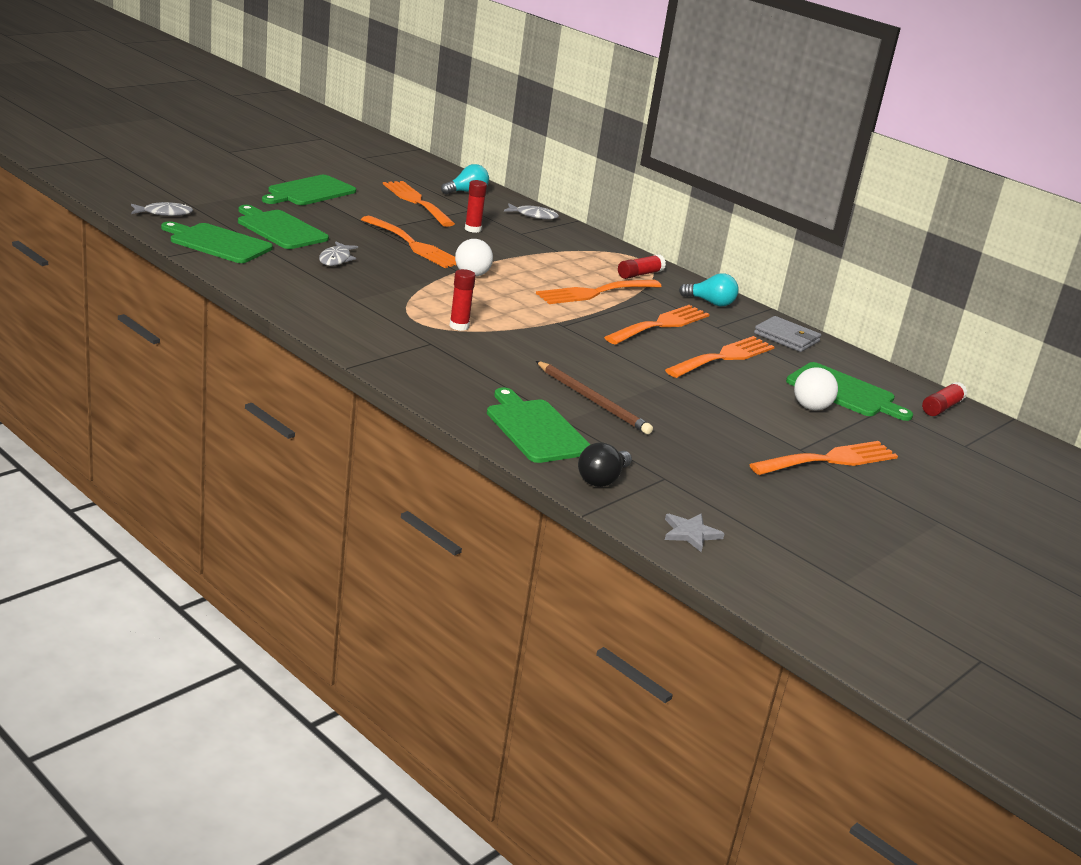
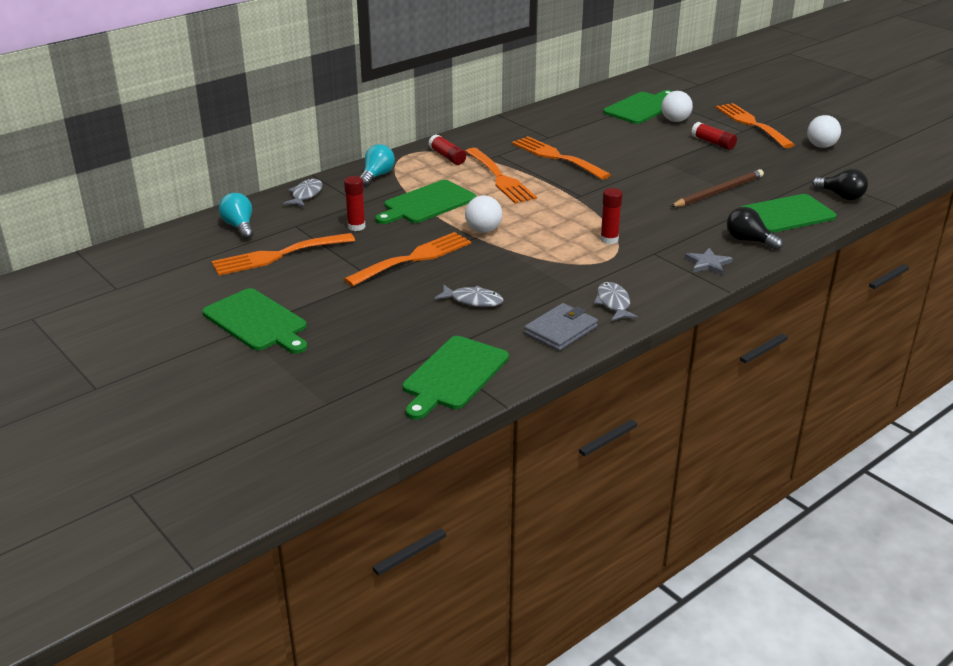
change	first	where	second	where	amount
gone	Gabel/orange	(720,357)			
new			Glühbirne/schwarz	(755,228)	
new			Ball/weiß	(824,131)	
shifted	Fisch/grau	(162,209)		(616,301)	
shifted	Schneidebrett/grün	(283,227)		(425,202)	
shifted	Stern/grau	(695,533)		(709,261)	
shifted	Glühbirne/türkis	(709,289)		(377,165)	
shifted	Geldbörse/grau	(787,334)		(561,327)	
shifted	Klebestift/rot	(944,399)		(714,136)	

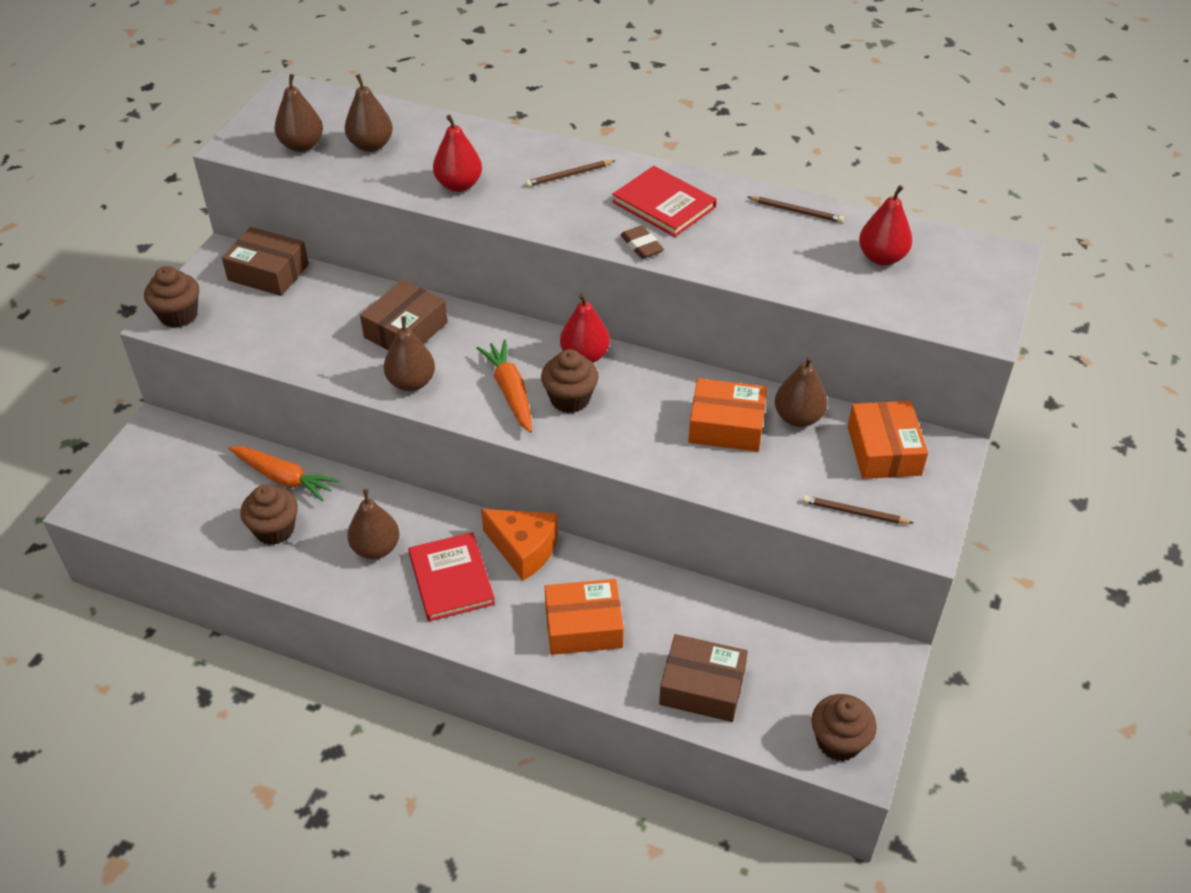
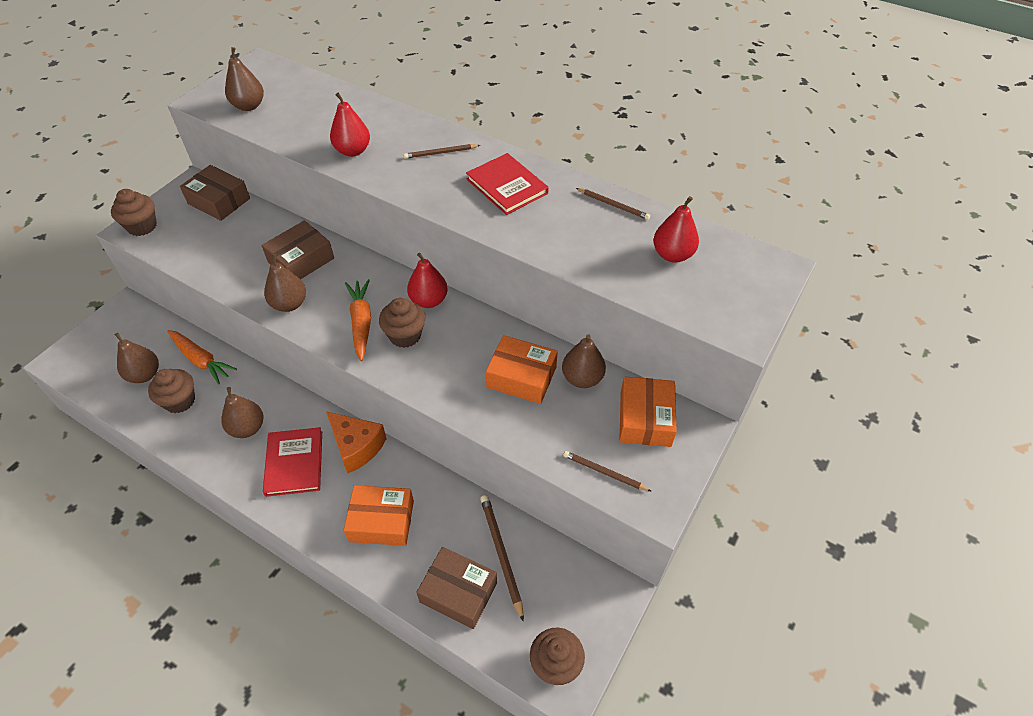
change	first	where	second	where	amount
gone	Radiergummi/braun	(642,242)			
new			Bleistift/braun	(502,558)	
shifted	Birne/braun	(369,113)		(137,358)	

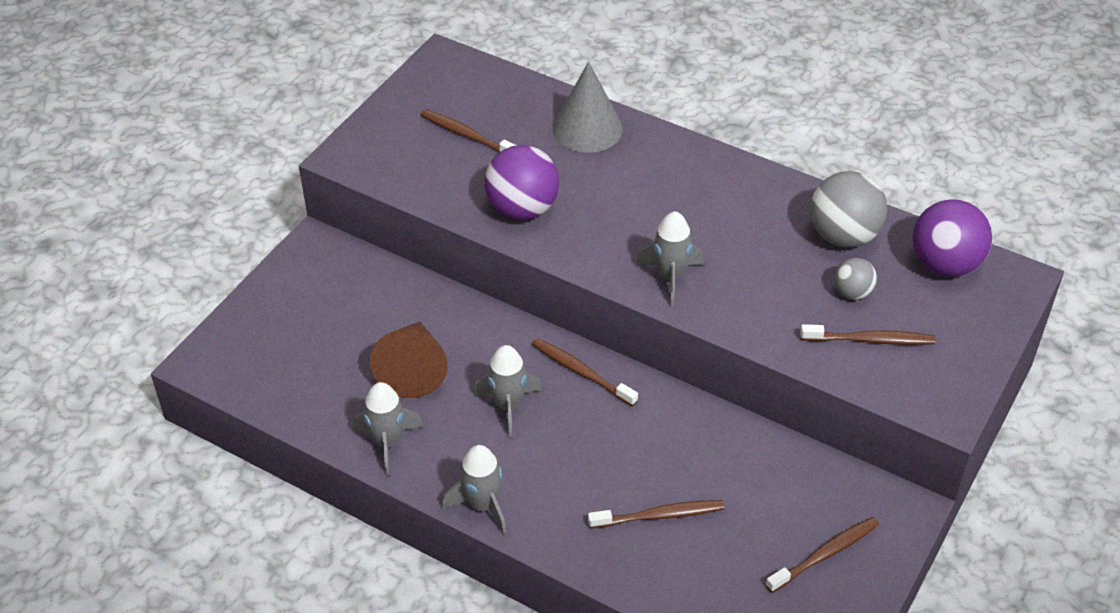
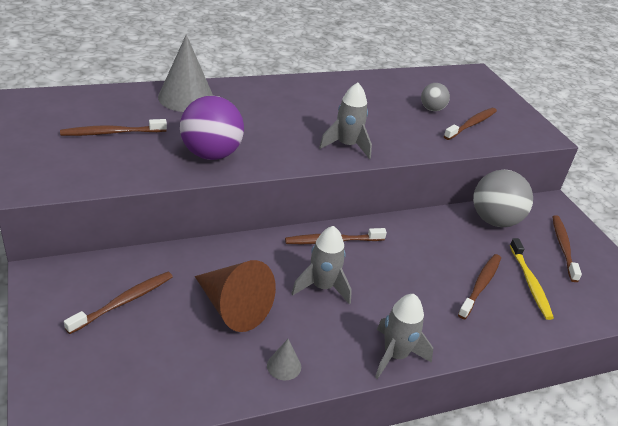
change	first	where	second	where	amount
gone	Ball/lila	(952,238)			
new			Zahnbürste/braun	(118,303)	
new			Zahnbürste/gelb	(532,279)	
shifted	Ball/grau	(849,209)		(503,198)	
swapped	Rakete/grau	(388,429)	Kegel/grau	(284,359)	

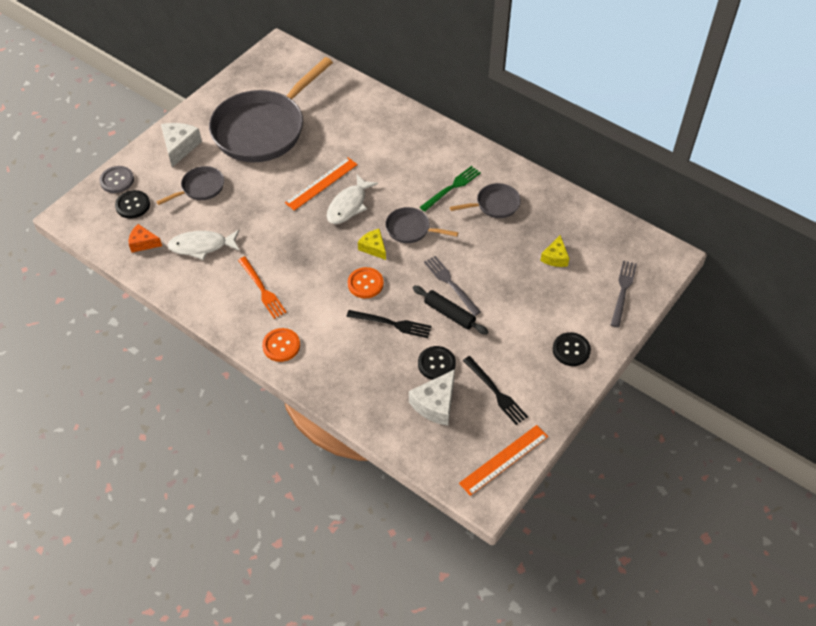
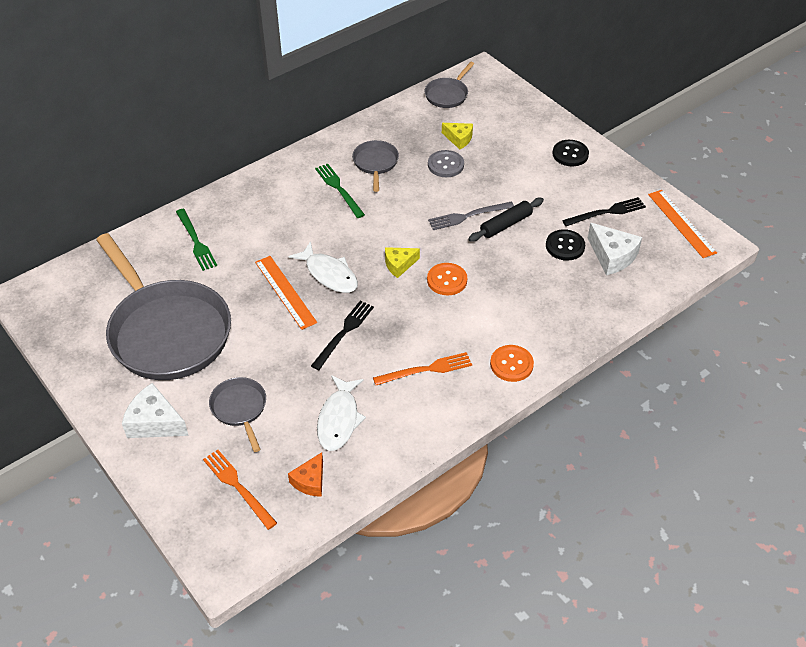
change	first	where	second	where	amount
gone	Gabel/grau	(624,294)			
new			Gabel/grün	(196,240)	
shifted	Knopf/grau	(116,179)		(446,163)	
shifted	Gabel/schwarz	(389,324)		(342,335)	
shifted	Pfanne/grau	(421,225)		(449,85)	
swapped	Knopf/schwarz	(132,204)	Gabel/orange	(240,490)	

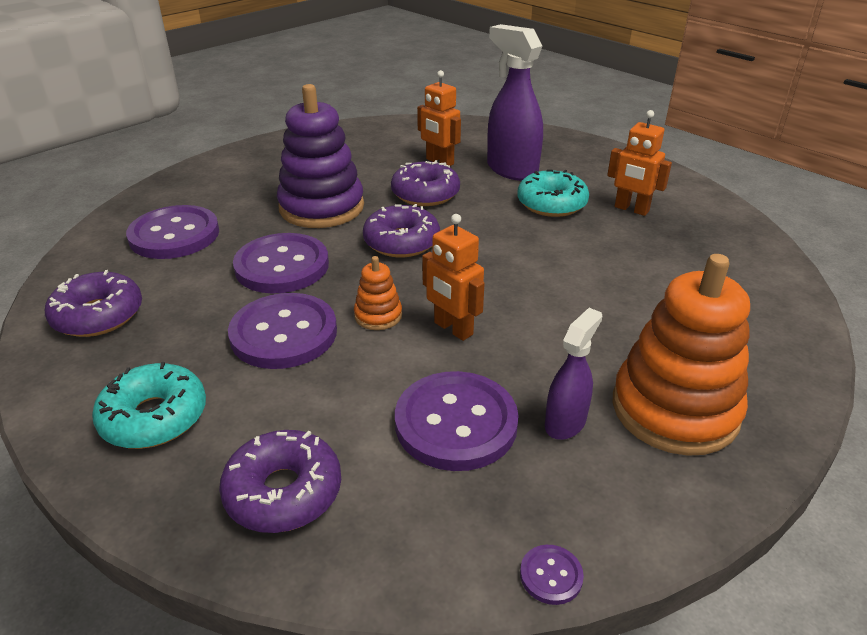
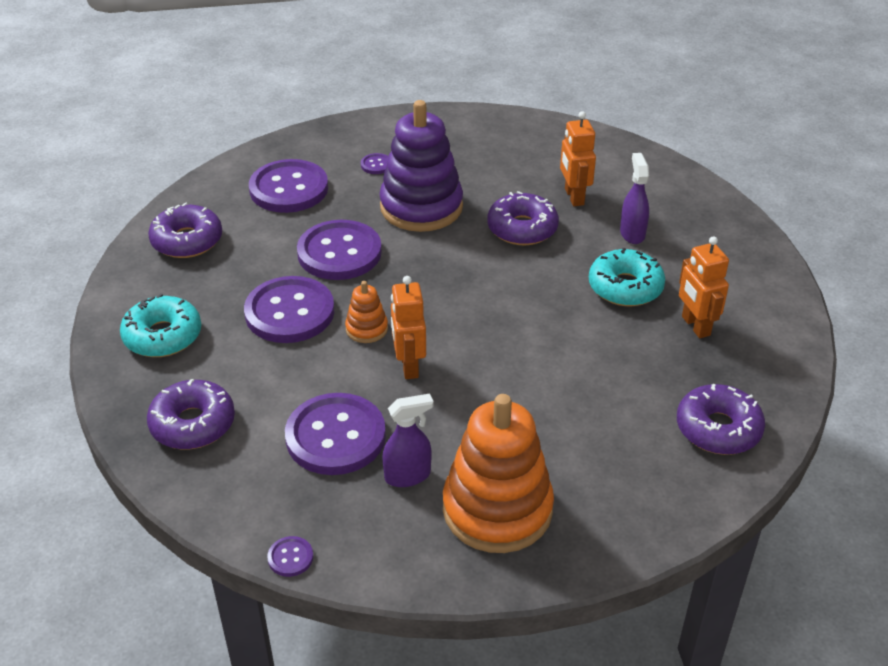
change	first	where	second	where	amount
new			Knopf/lila	(374,163)	
shifted	Donut/lila	(401,230)		(721,419)	
scaled	Sprühflasche/lila	(515,102)		(634,198)	x0.57

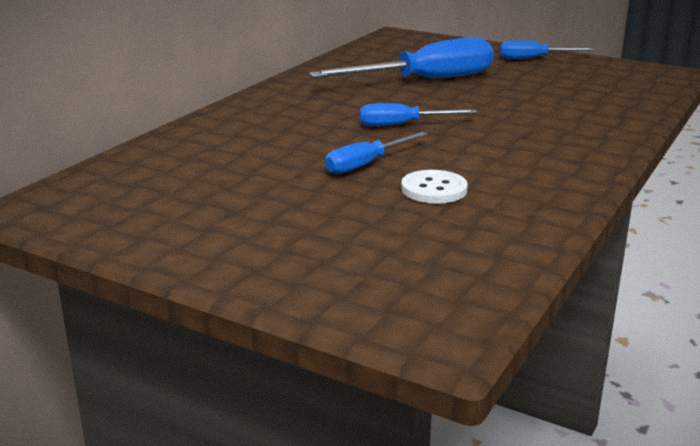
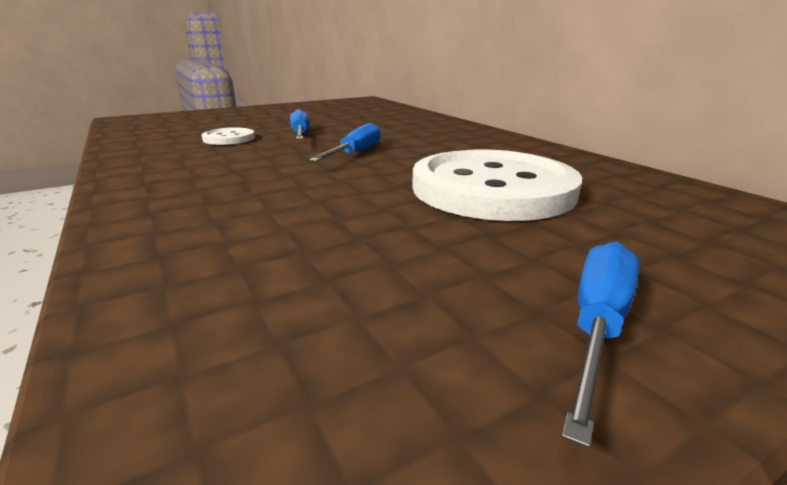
change	first	where	second	where	amount
swapped	Schraubenzieher/blau	(401,57)	Knopf/weiß	(497,185)	

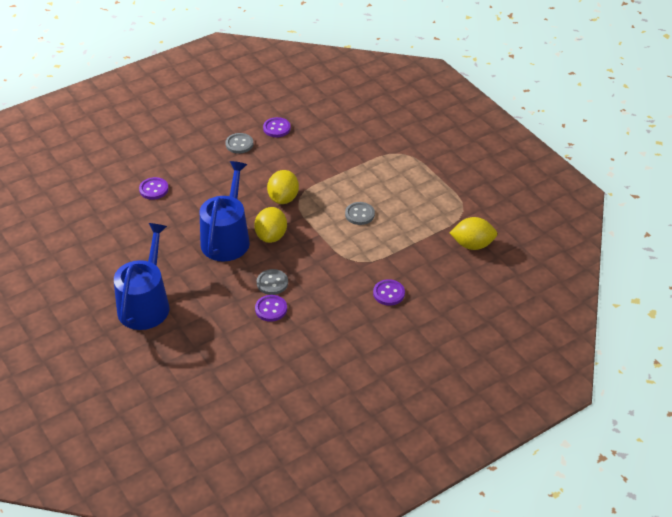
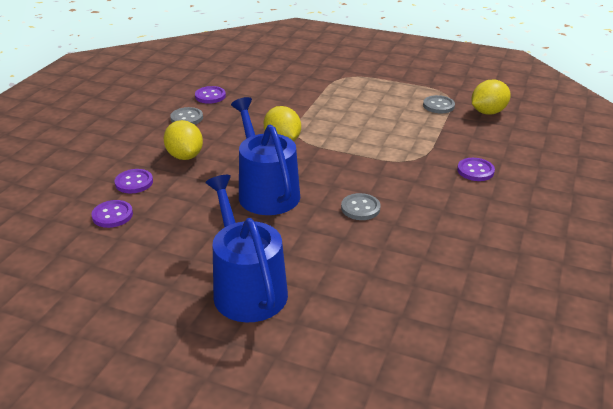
change	first	where	second	where	amount
shifted	Zitrone/gelb	(270,225)		(183,140)	
shifted	Knopf/lila	(271,308)		(112,214)	
shifted	Knopf/grau	(360,213)		(439,104)	

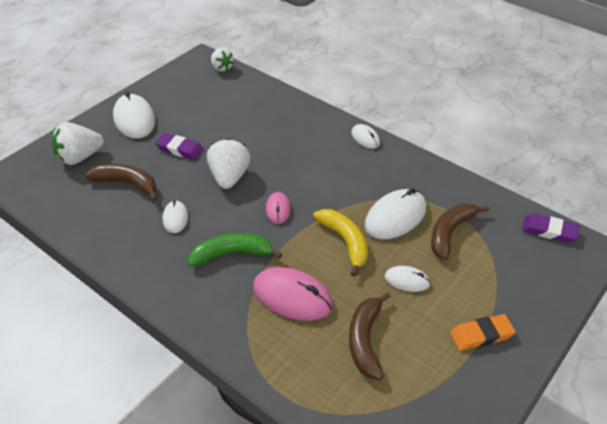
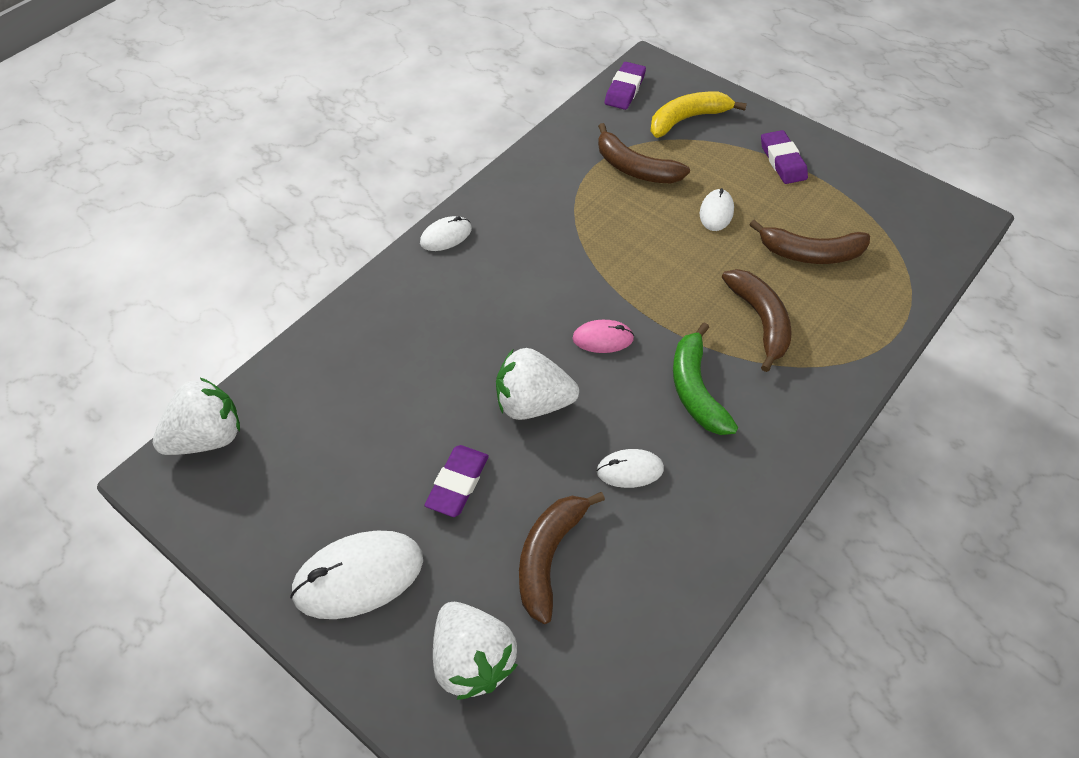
change	first	where	second	where	amount
gone	Computermaus/weiß	(395,213)			
shifted	Banane/gelb	(340,243)		(698,115)	
swapped	Computermaus/rosa	(293,294)	Banane/braun	(757,320)	
repainted	Radiergummi/orange	(482,332)	Radiergummi/lila	(784,157)	
scaled	Erdbeere/weiß	(222,60)		(196,416)	x1.54

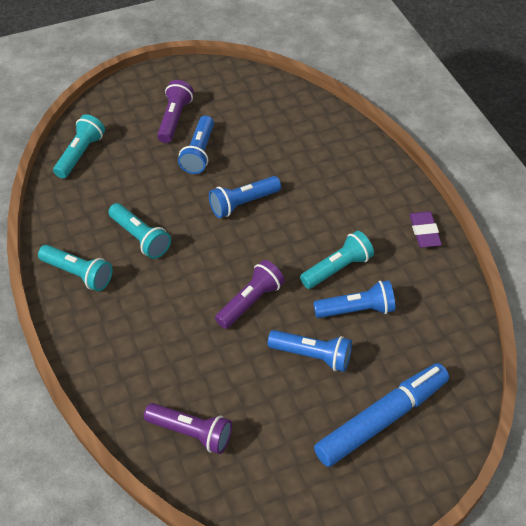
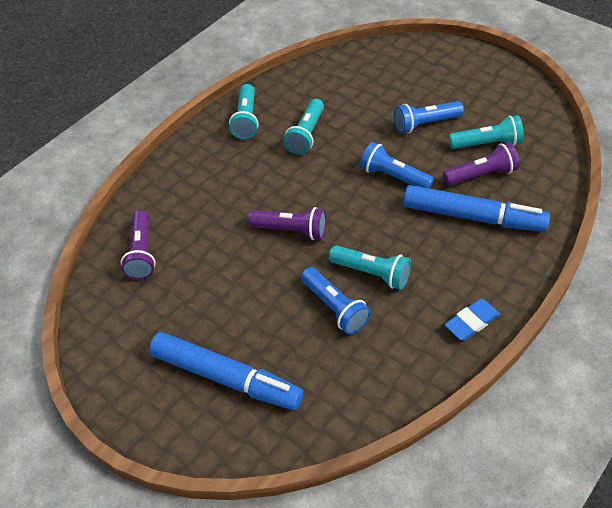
change	first	where	second	where	amount
gone	Taschenlampe/blau	(309,351)			
new			Filzstift/blau	(476,208)	
shifted	Taschenlampe/türkis	(79,146)		(486,132)	
shifted	Taschenlampe/lila	(175,111)		(481,164)	
repainted	Radiergummi/lila	(425,229)	Radiergummi/blau	(472,320)	

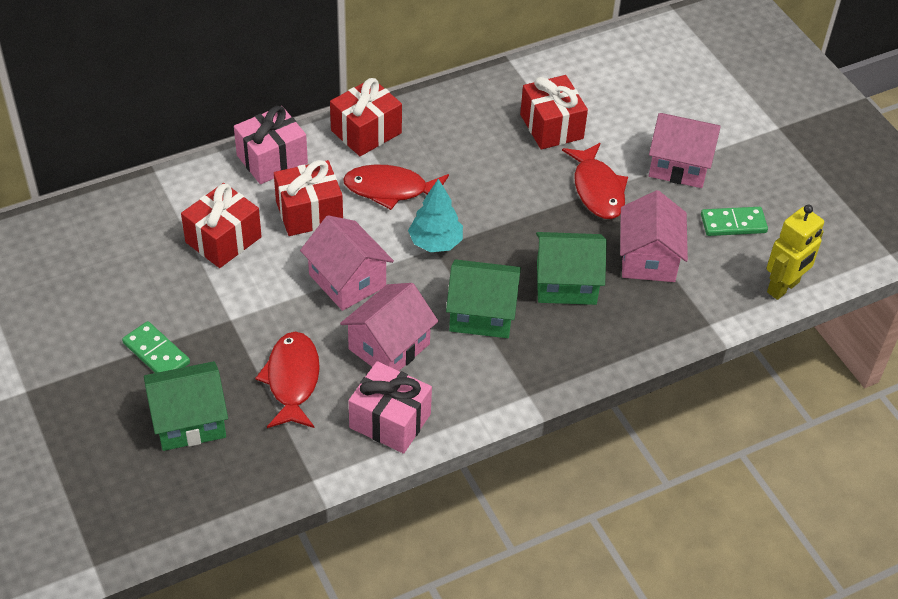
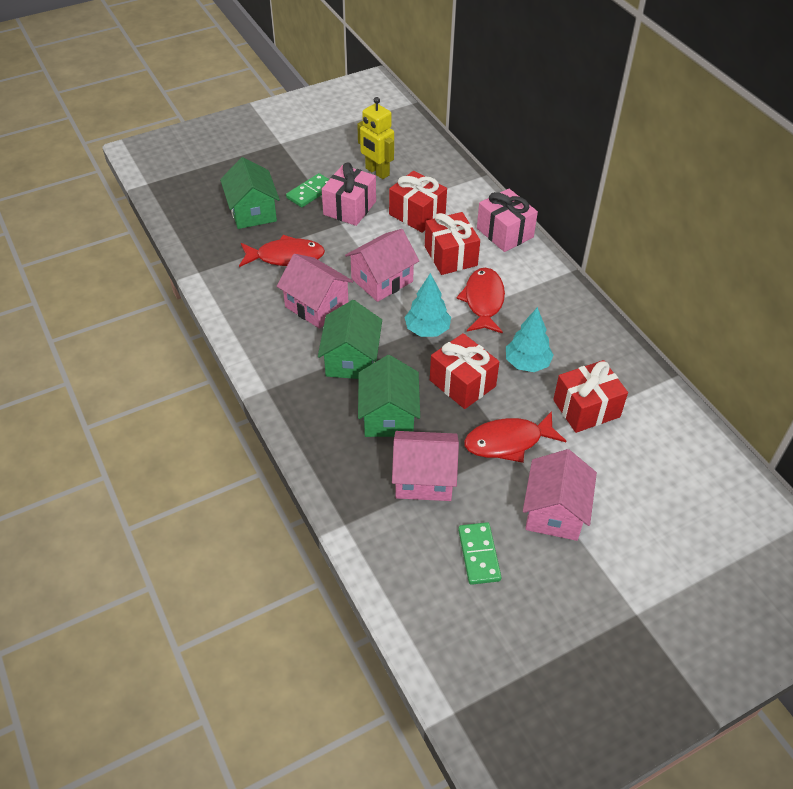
change	first	where	second	where	amount
new			Baum/türkis	(530,339)	
shifted	Geschenk/rot	(366,117)		(465,371)	
shifted	Geschenk/rosa	(390,407)		(349,194)	
shifted	Roboter/gelb	(795,252)		(375,138)	

